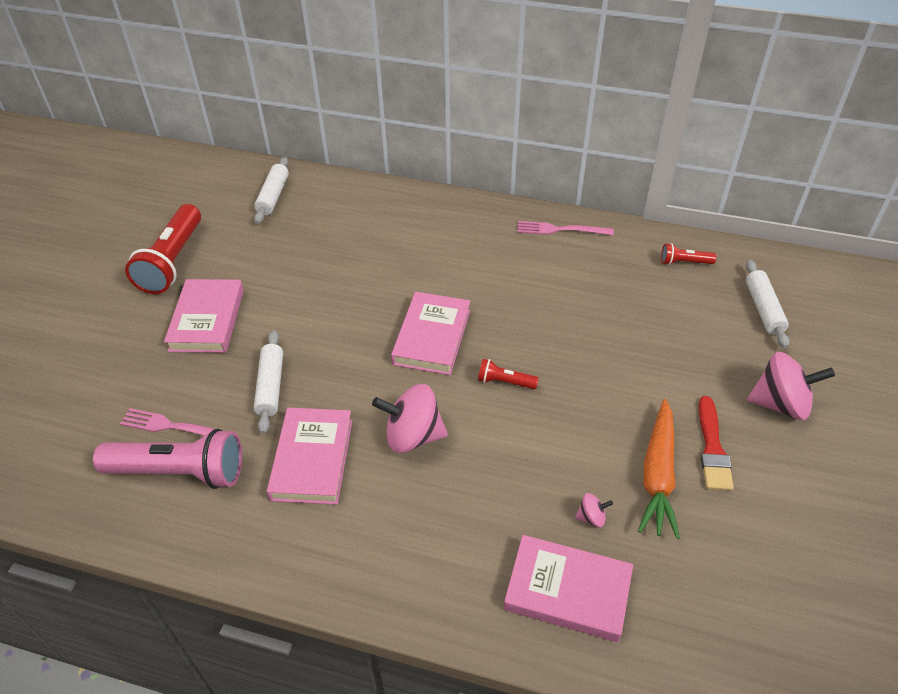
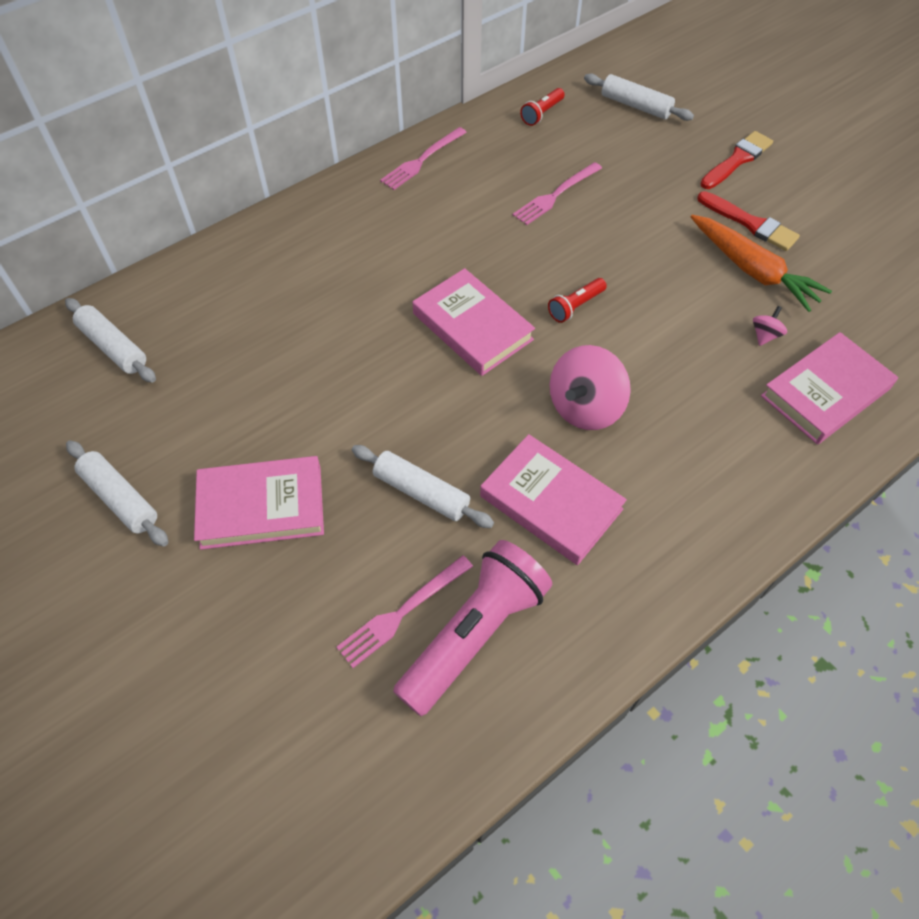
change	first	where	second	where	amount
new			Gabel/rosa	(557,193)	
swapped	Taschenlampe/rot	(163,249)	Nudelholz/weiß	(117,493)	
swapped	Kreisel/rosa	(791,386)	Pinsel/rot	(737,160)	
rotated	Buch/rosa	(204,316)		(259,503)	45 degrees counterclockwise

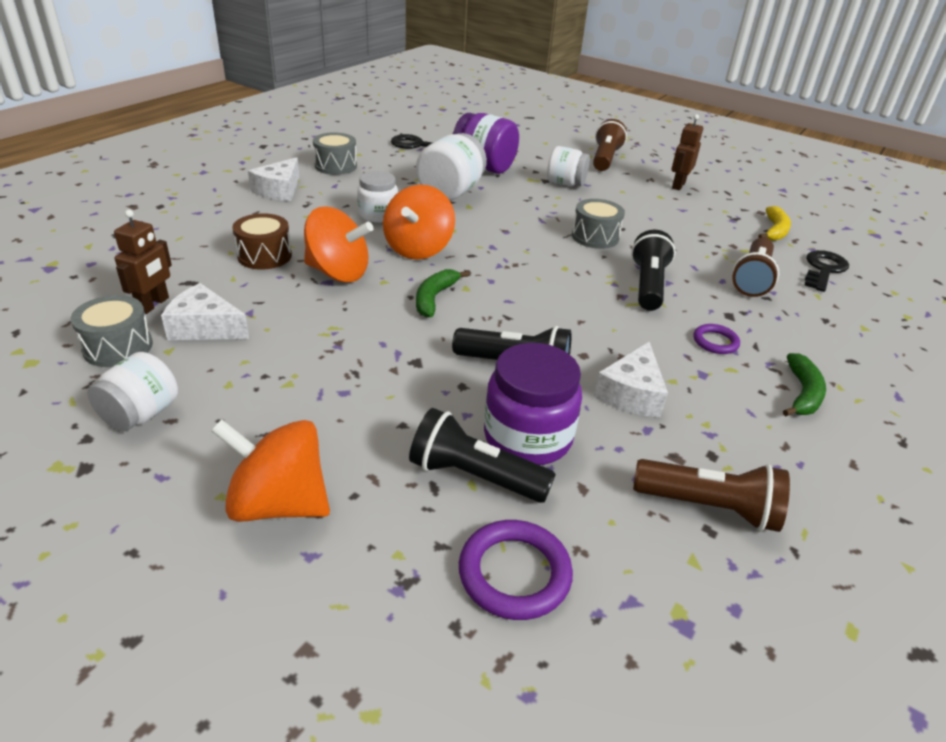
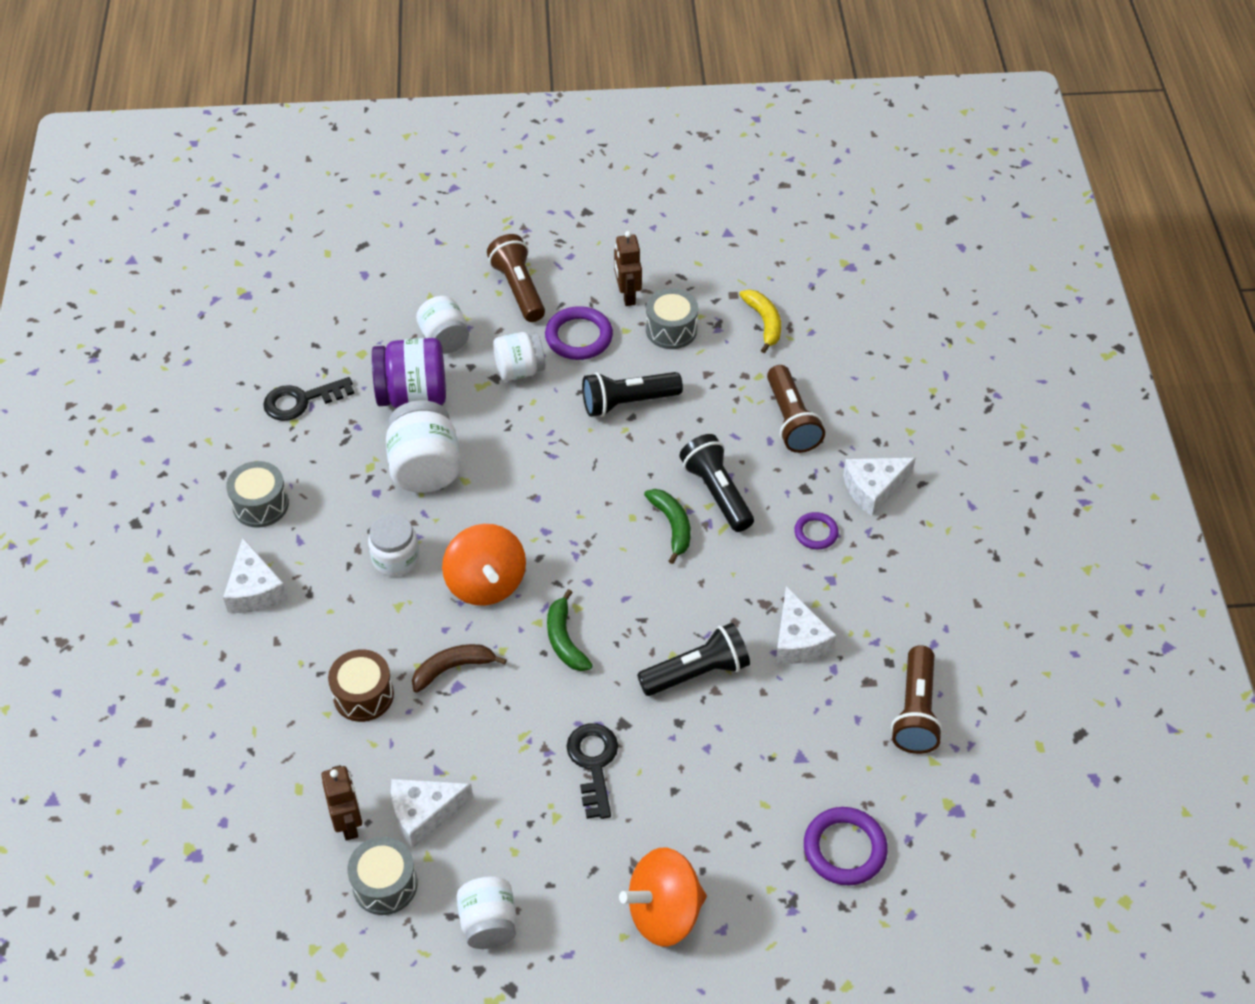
change	first	where	second	where	amount
gone	Einmachglas/lila	(533,404)			
new			Einmachglas/weiß	(442,325)	
new			Ring/lila	(579,333)	
new			Käse/weiß	(879,487)	
shifted	Taschenlampe/schwarz	(482,455)		(632,394)	
shifted	Trommel/grau	(598,224)		(672,318)	
shifted	Banane/grün	(804,384)		(667,526)	
shifted	Schlüssel/schwarz	(826,271)		(592,771)	
swapped	Kreisel/orange	(338,244)	Banane/braun	(459,668)	
rotated	Taschenlampe/braun	(711,495)		(917,699)	120 degrees clockwise

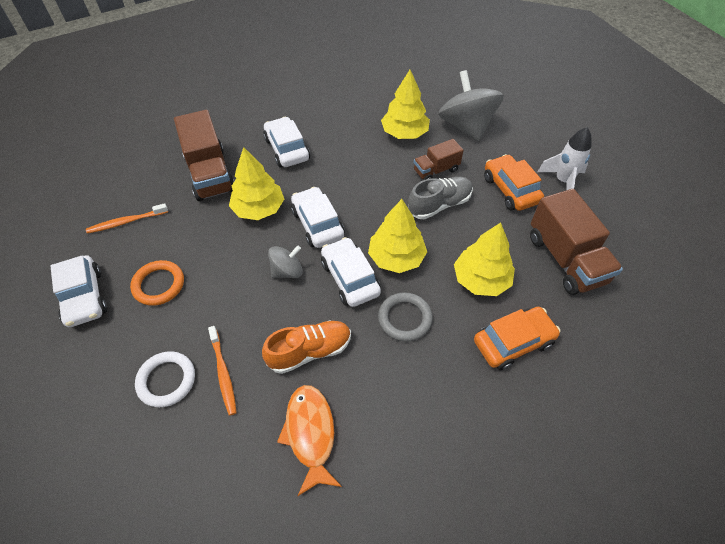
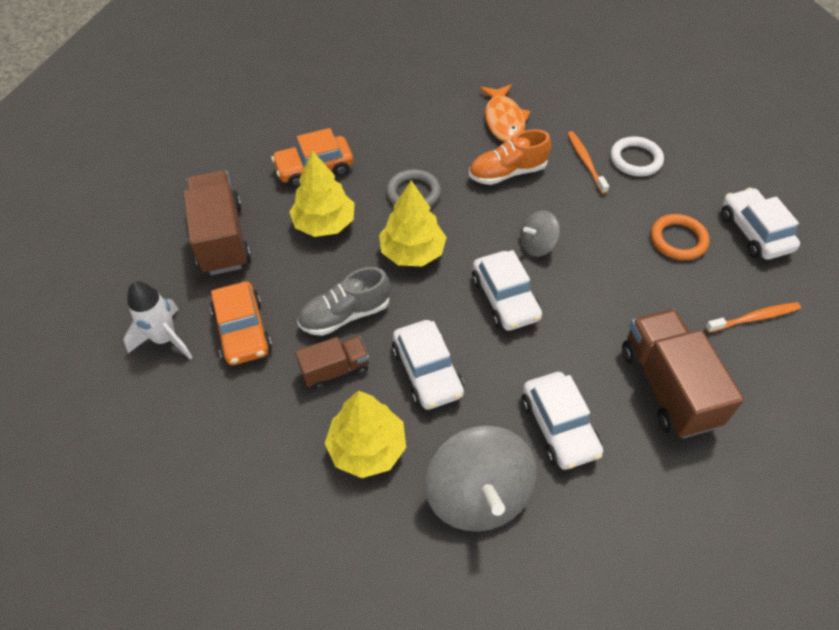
change	first	where	second	where	amount
gone	Baum/gelb	(256,183)			
shifted	Auto/weiß	(351,272)		(428,365)	
shifted	Kreisel/grau	(471,106)		(481,478)	

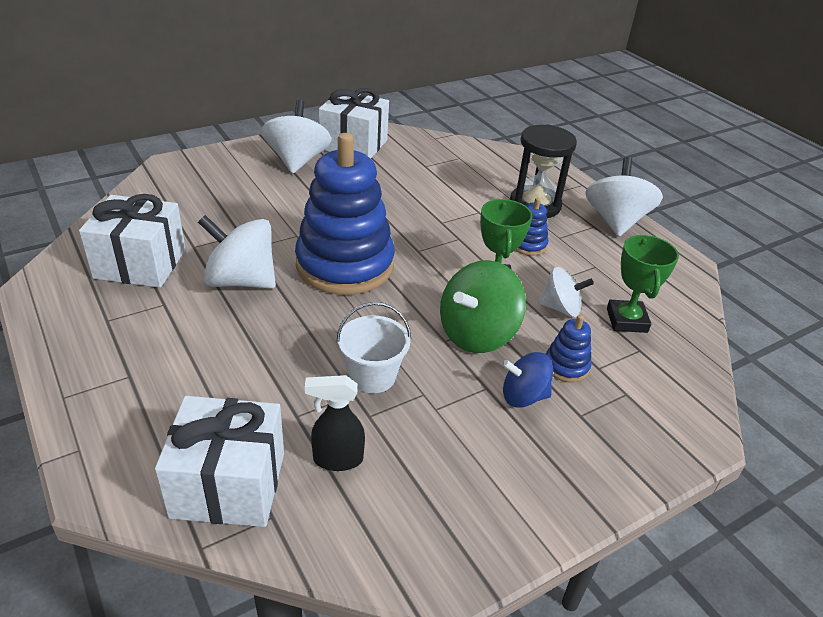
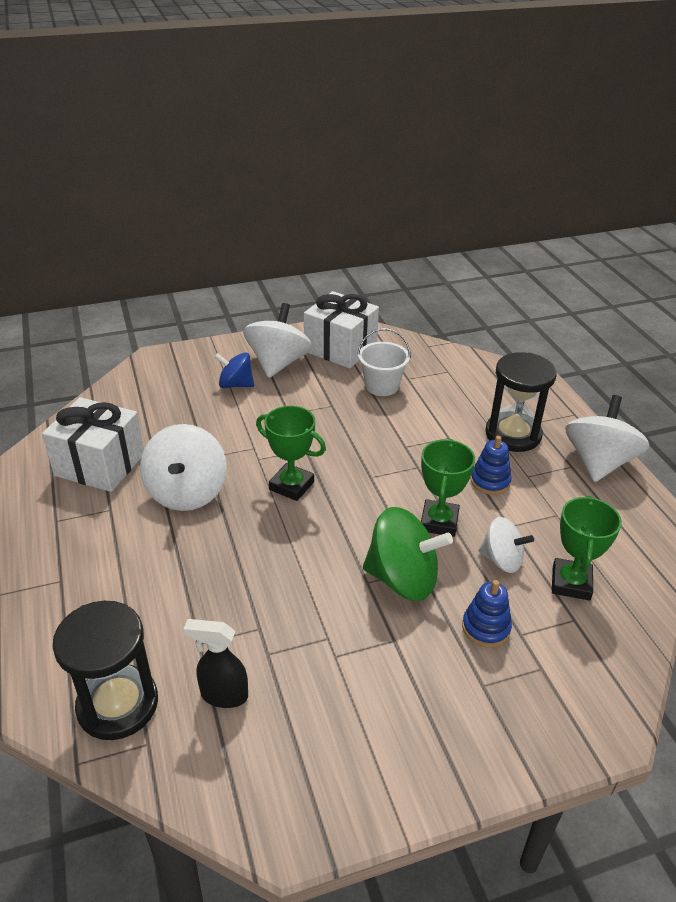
change	first	where	second	where	amount
shifted	Eimer/weiß	(373,347)		(384,362)	
shifted	Kreisel/blau	(527,380)		(234,370)	
swapped	Geschenk/weiß	(219,461)	Sanduhr/schwarz	(105,670)	
swapped	Stapelspielzeug/blau	(345,214)	Pokal/grün	(291,453)	
rotated	Kreisel/weiß	(237,252)		(183,467)	120 degrees counterclockwise
rotated	Kreisel/grün	(483,306)		(408,554)	135 degrees counterclockwise

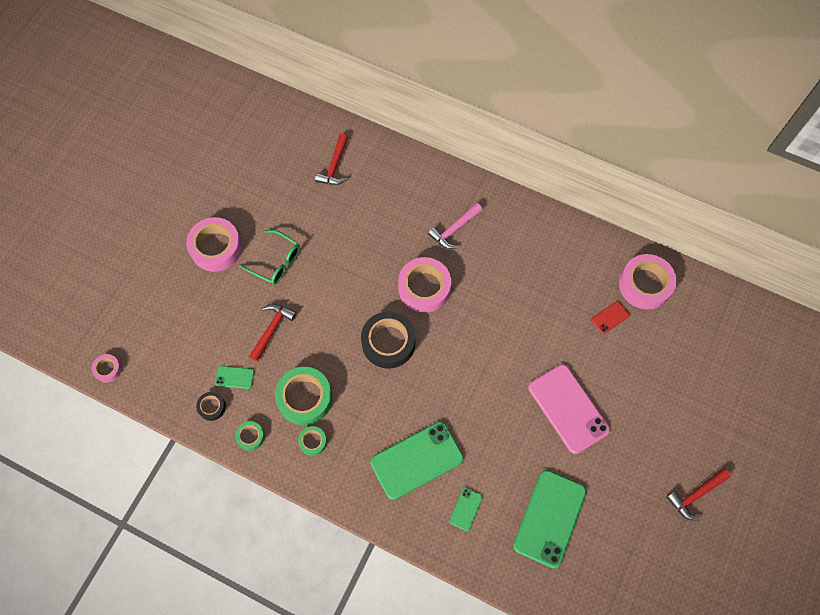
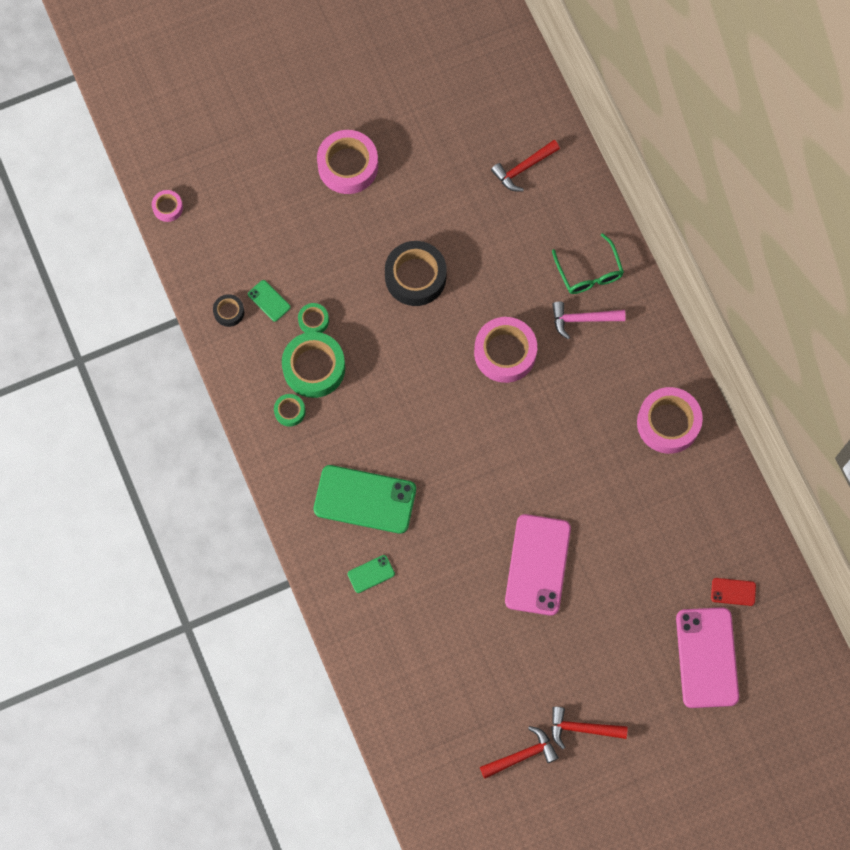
change	first	where	second	where	amount
gone	Handy/grün	(550,519)			
new			Handy/rosa	(707,657)	
shifted	Klebeband/grün	(250,436)		(313,318)	
shifted	Brille/grün	(269,257)		(588,263)	
shifted	Hammer/rot	(273,332)		(519,752)	
shifted	Klebeband/schwarz	(388,340)		(416,273)	
shifted	Handy/rot	(610,317)		(733,592)	
shifted	Klebeband/rosa	(648,282)		(670,420)	

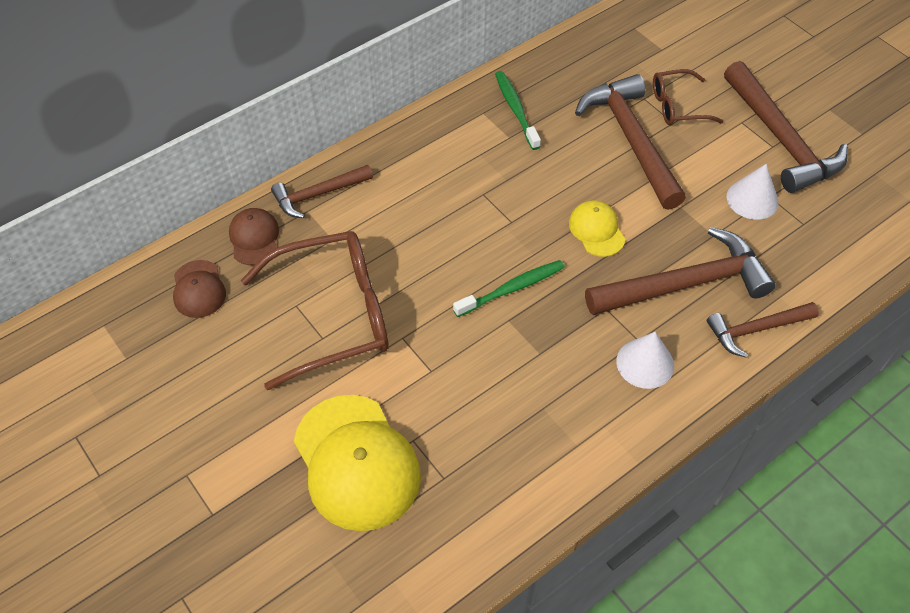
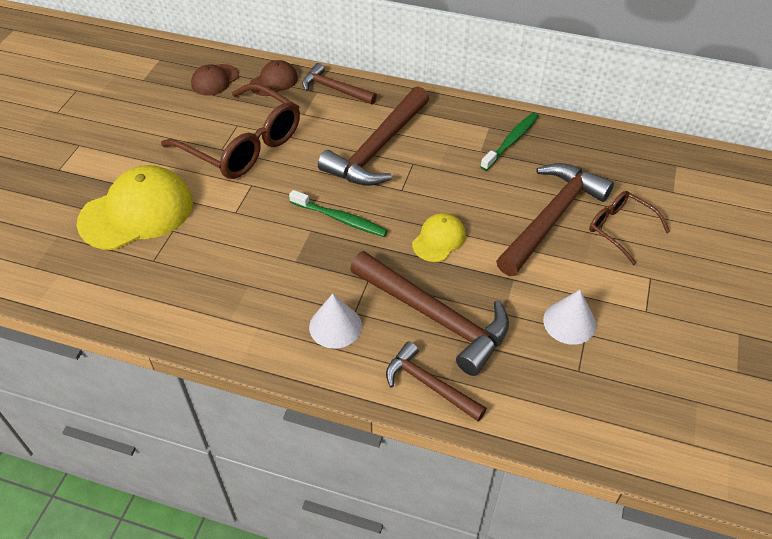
change	first	where	second	where	amount
shifted	Hammer/braun	(786,127)		(373,136)	
rotated	Kappe/gelb	(357,463)		(135,207)	150 degrees counterclockwise

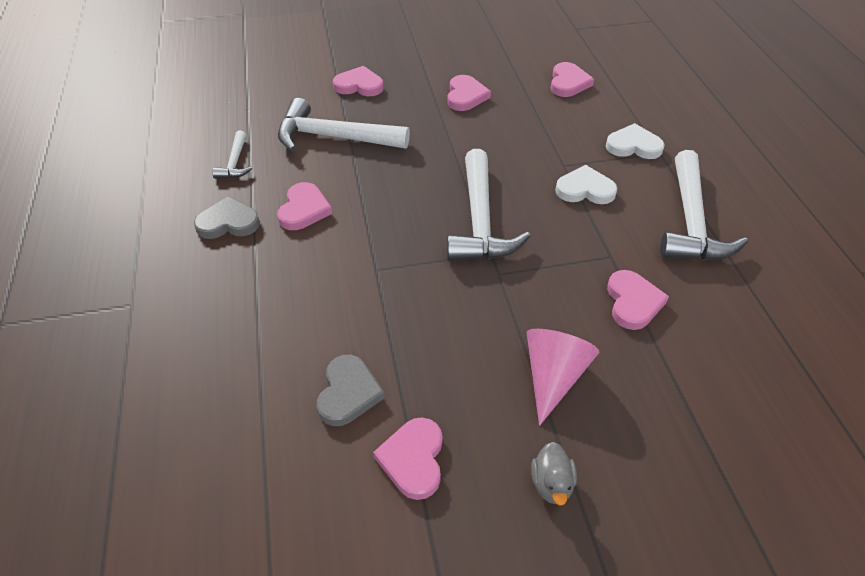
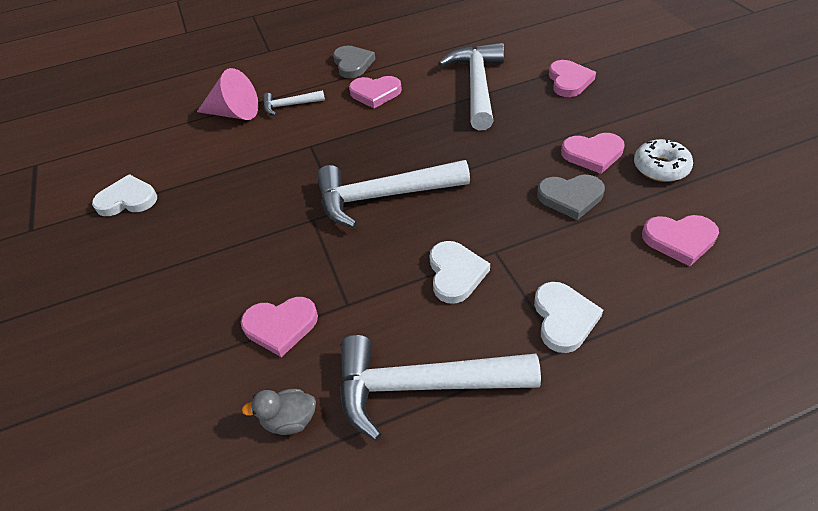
change	first	where	second	where	amount
new			Donut/weiß	(663,160)	
shifted	Hammer/weiß	(232,154)		(294,103)	
shifted	Herz/grau	(350,390)		(571,197)	
shifted	Kegel/rosa	(563,377)		(228,94)	
shifted	Ente/grau	(554,474)		(279,412)	
repainted	Herz/rosa	(408,458)	Herz/weiß	(124,195)	

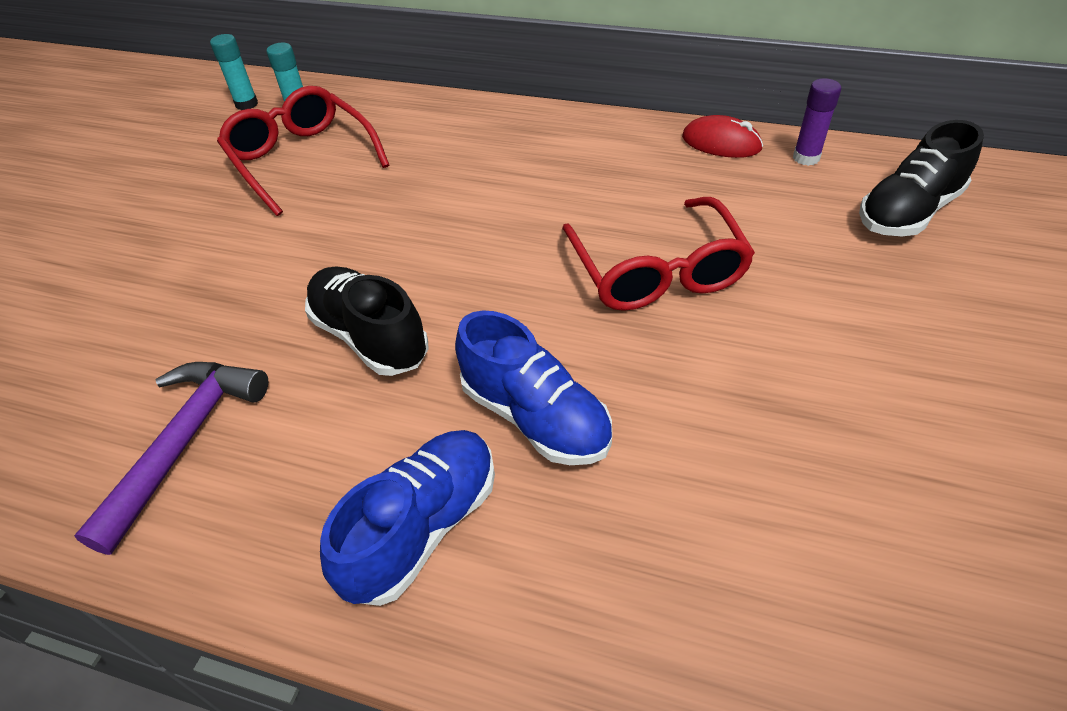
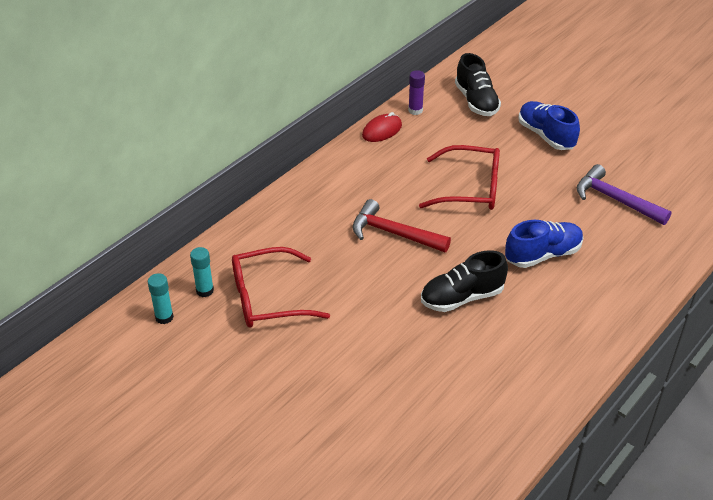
change	first	where	second	where	amount
new			Hammer/rot	(402,225)	
shifted	Hammer/lila	(171,458)		(624,194)	
shifted	Schuh/blau	(407,518)		(549,125)	

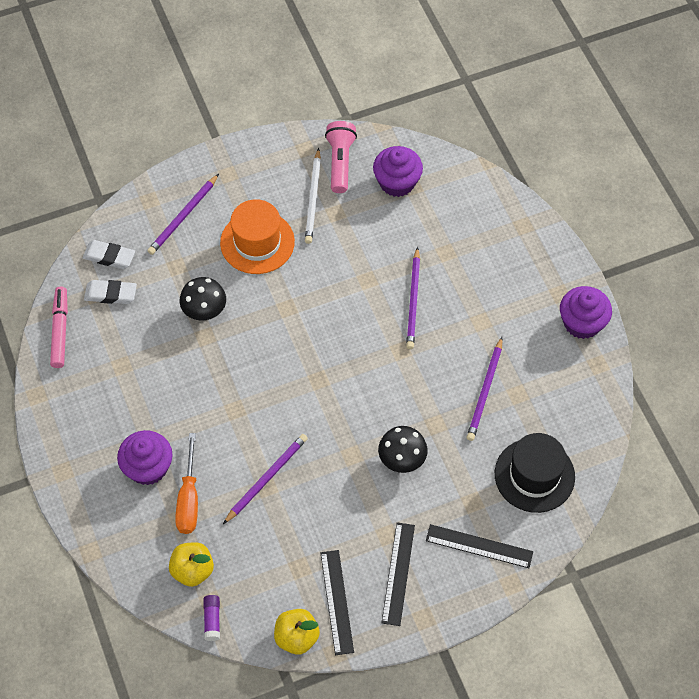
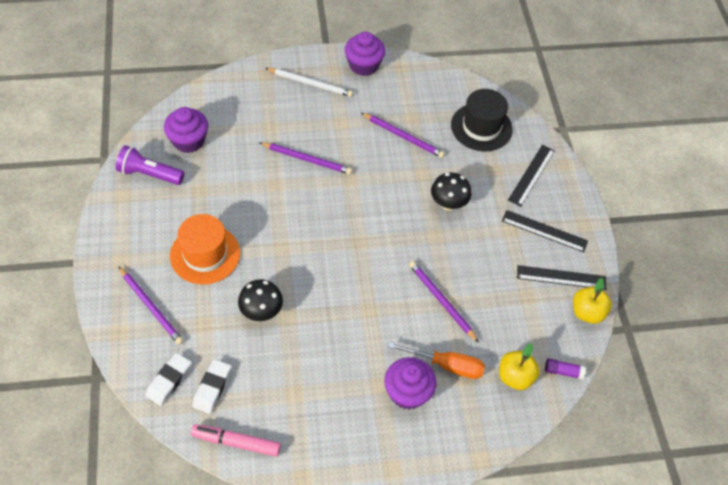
change	first	where	second	where	amount
shifted	Bleistift/weiß	(313,196)		(309,82)	
repainted	Taschenlampe/rosa	(341,157)	Taschenlampe/lila	(150,165)	

